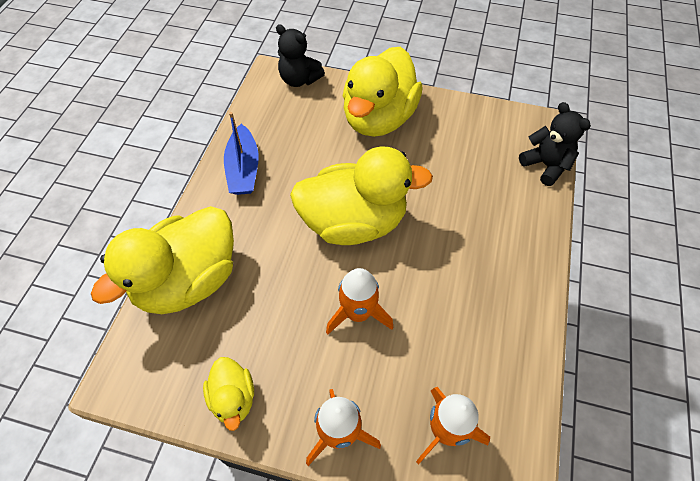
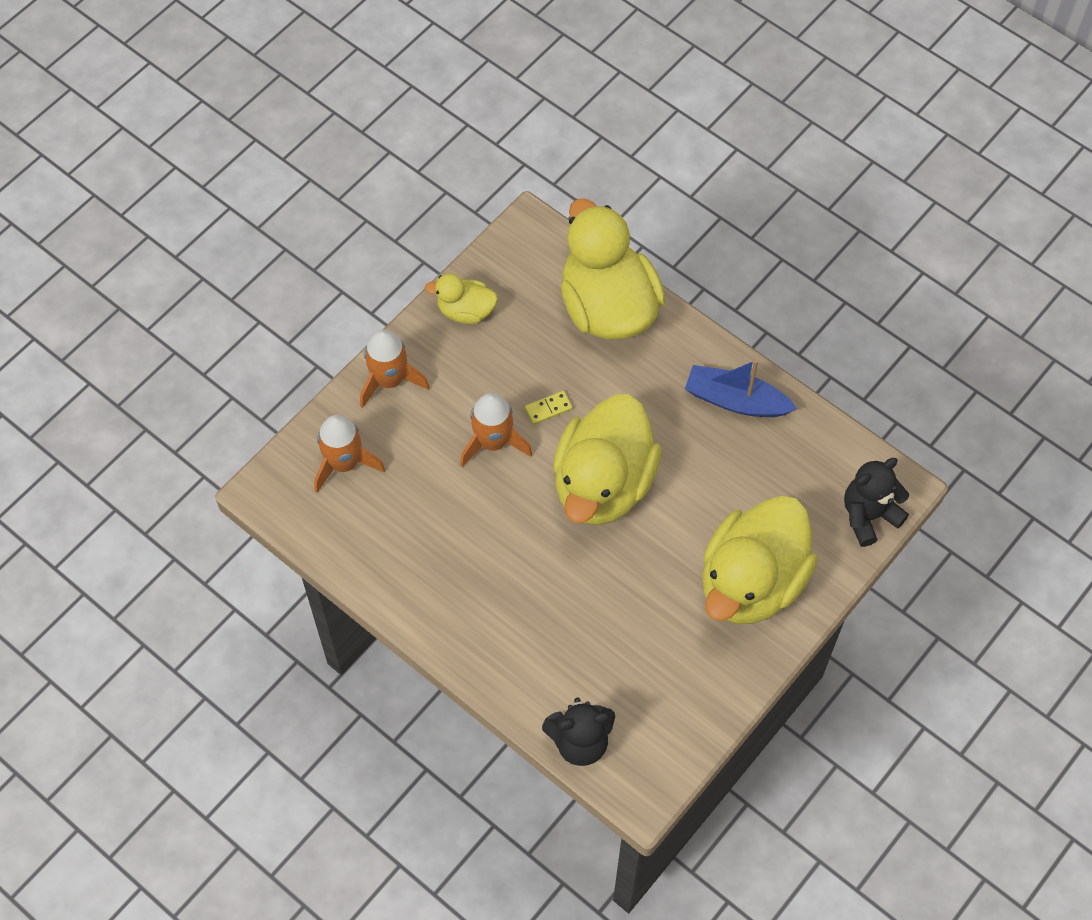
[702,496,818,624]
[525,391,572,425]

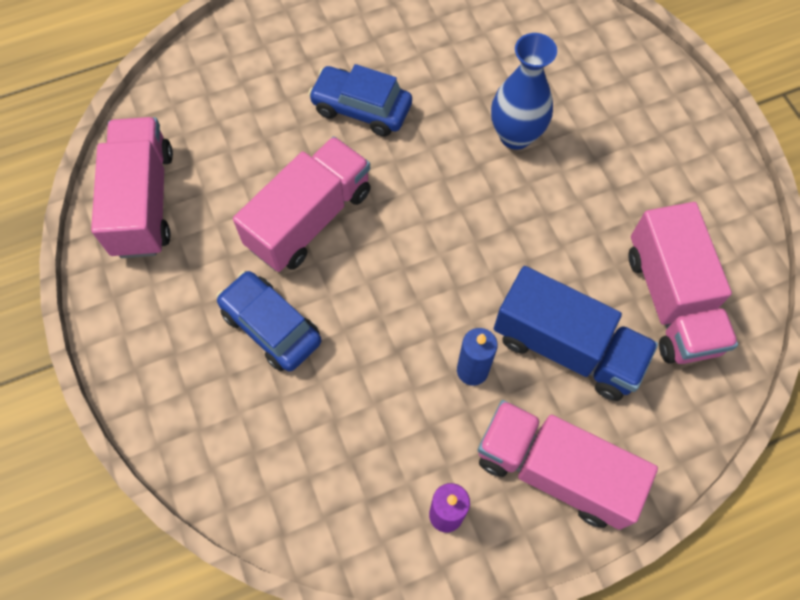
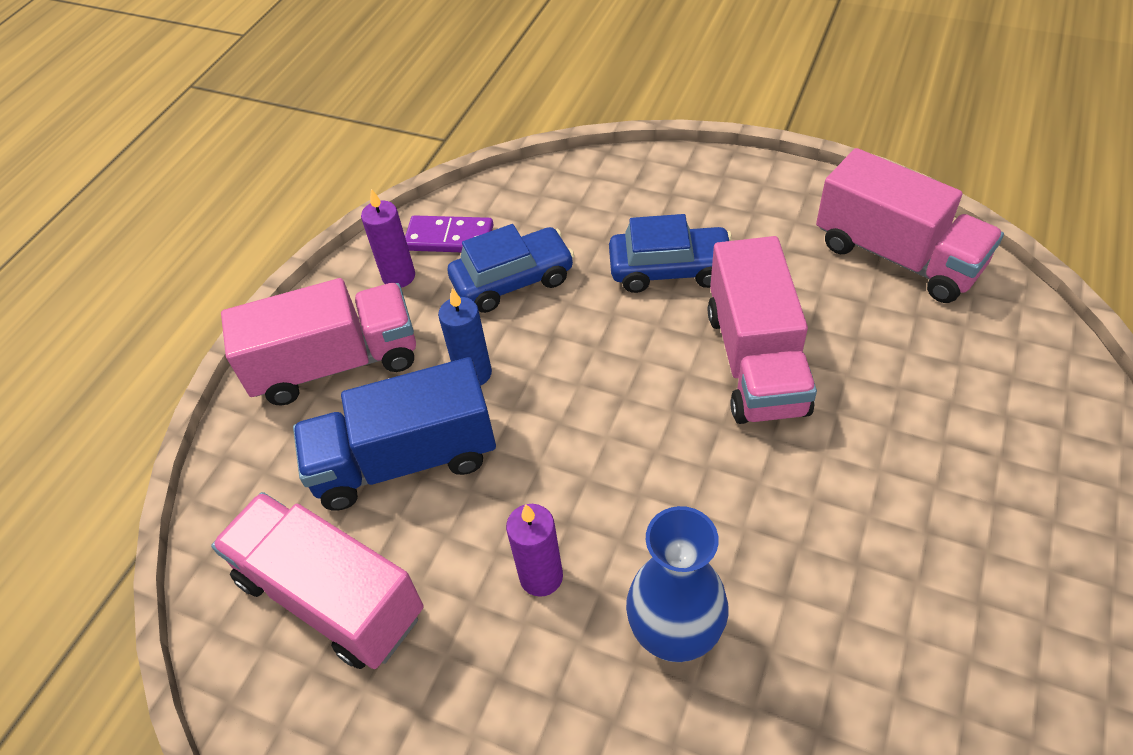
[448,224,575,313]
[405,215,494,252]
[506,504,563,597]

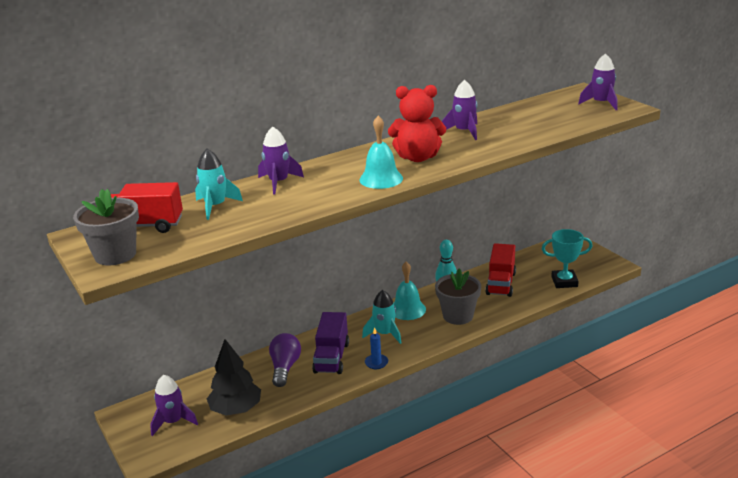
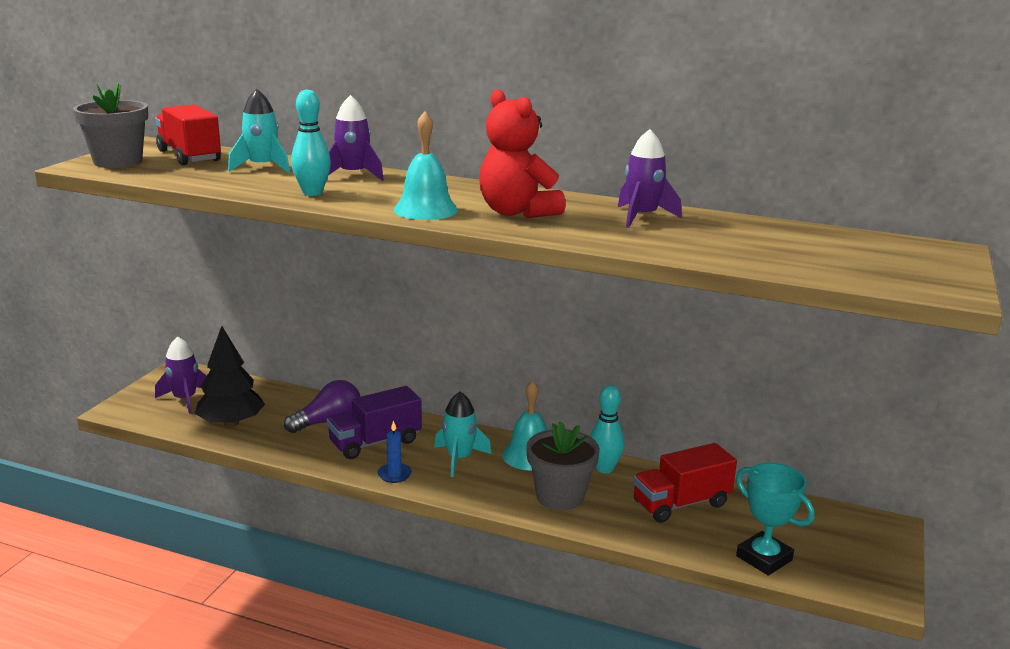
[578,53,617,110] (first image)
[291,90,331,196]

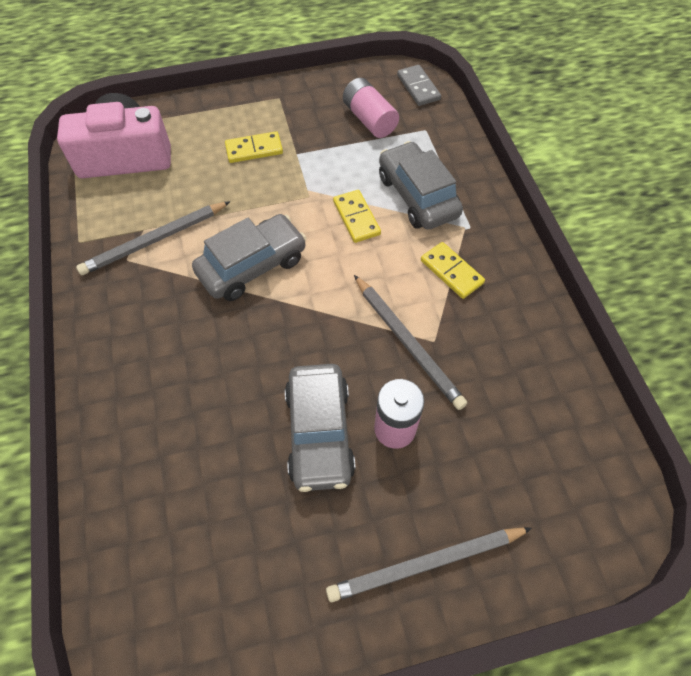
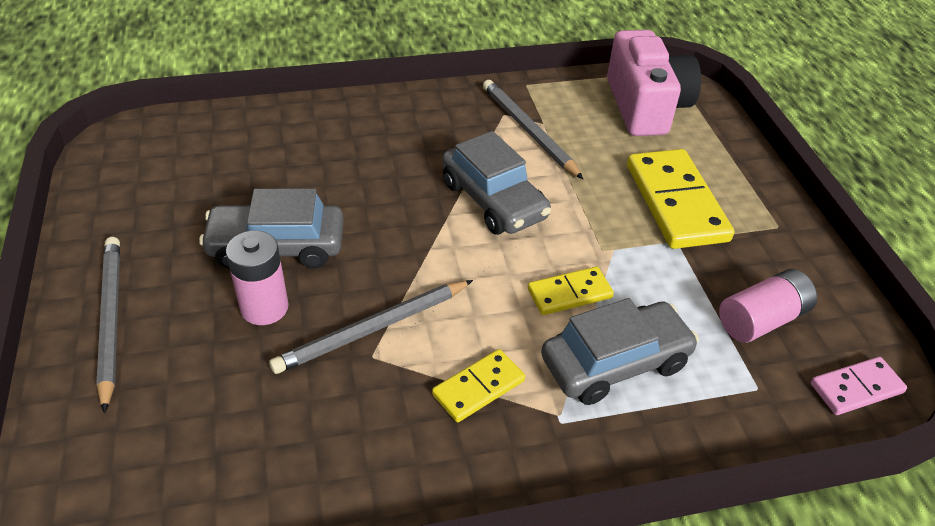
[627,149,734,249]
[811,357,907,415]

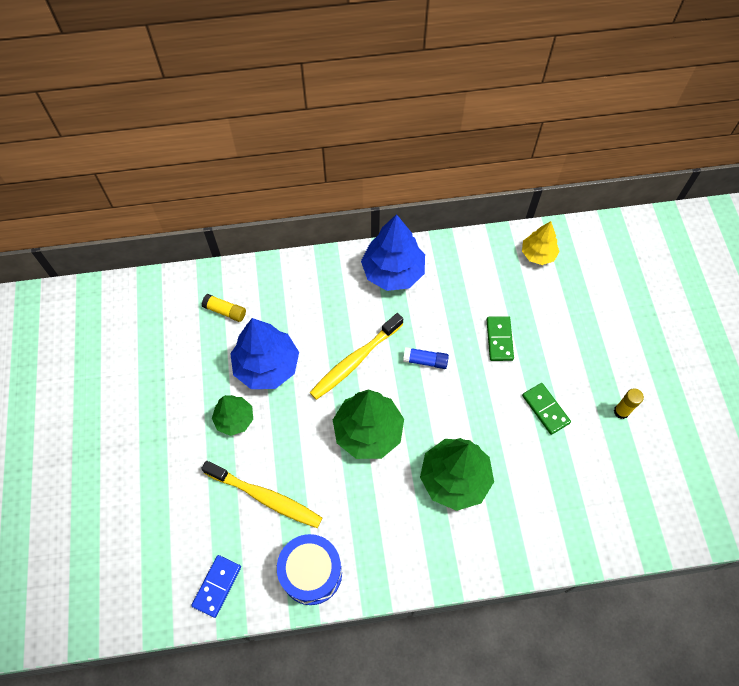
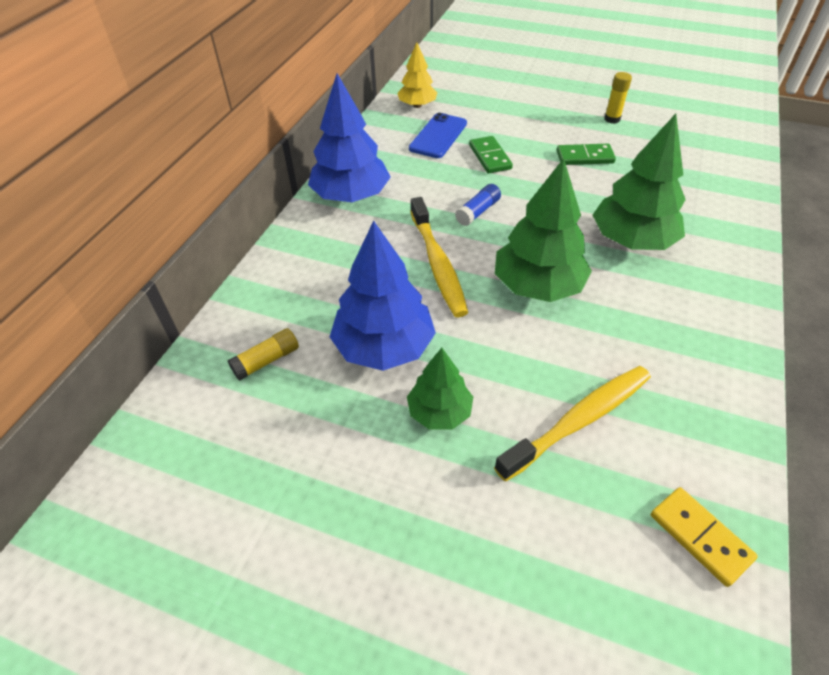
[651,487,758,587]
[277,534,342,605] (first image)
[469,136,513,173]
[409,113,467,158]

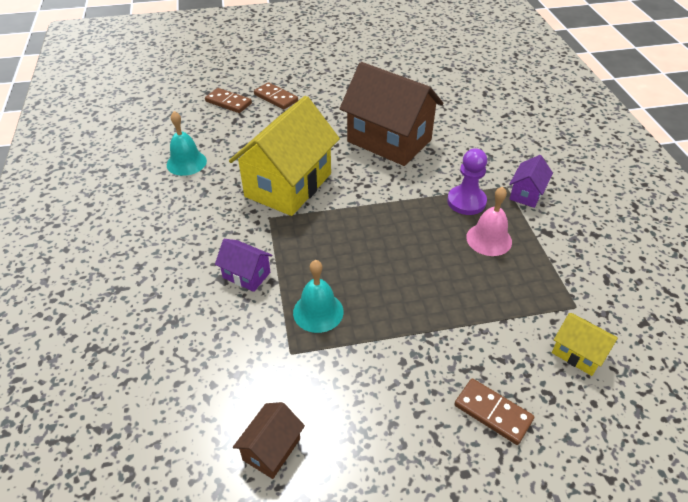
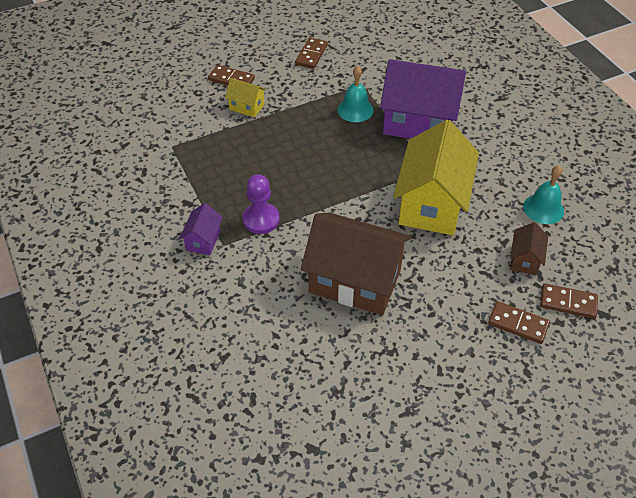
[380,59,466,139]
[510,222,548,275]
[466,187,512,256] (first image)
[225,78,266,117]
[295,38,328,69]

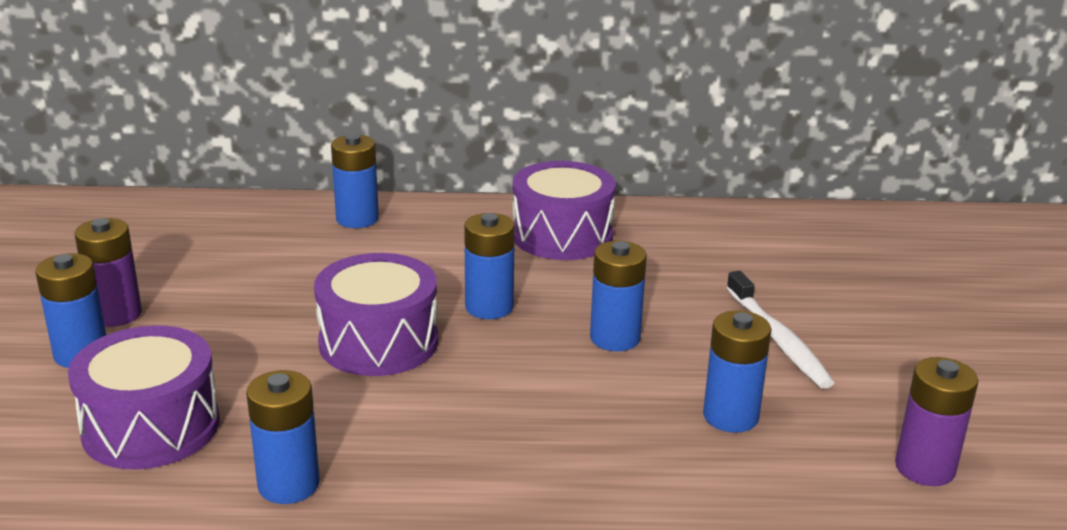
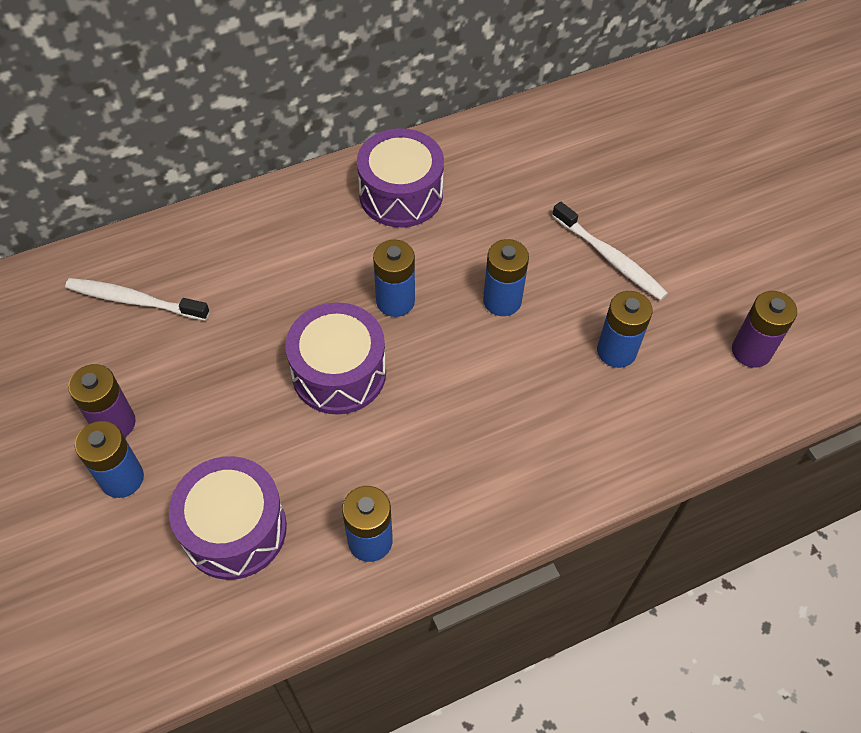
[331,134,379,228] (first image)
[65,278,210,321]

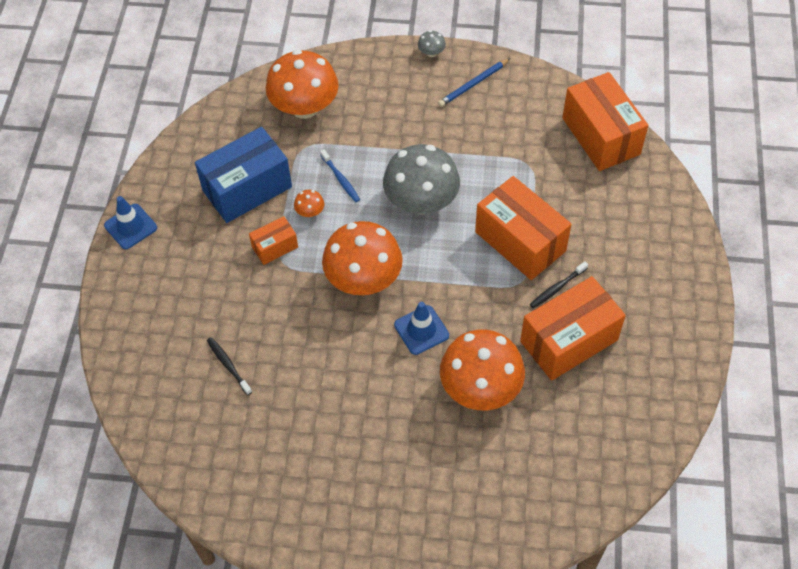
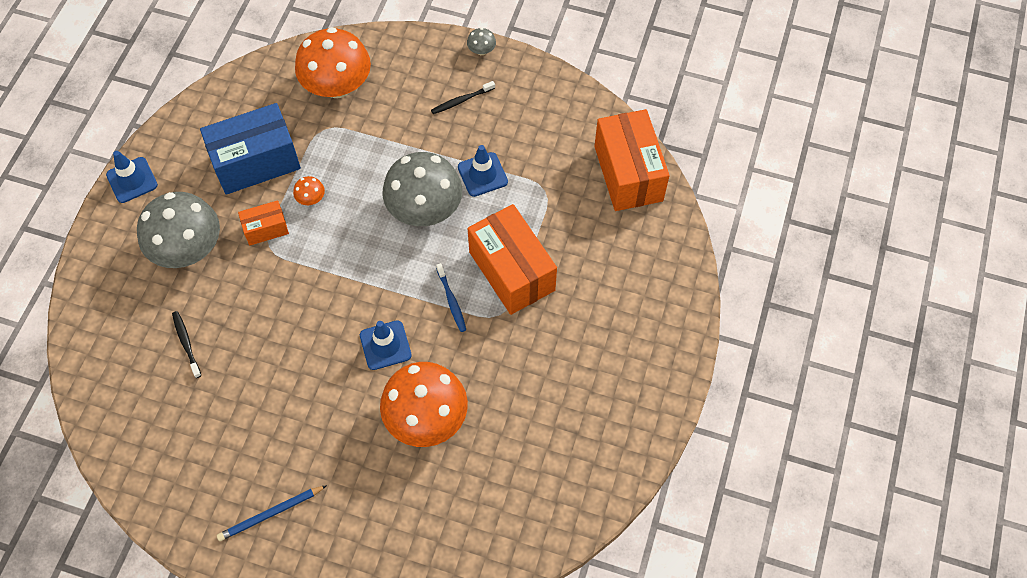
[436,263,466,332]
[322,221,403,295] (first image)
[217,485,327,541]
[520,276,626,381] (first image)
[431,81,495,114]
[137,192,220,268]
[458,145,508,197]

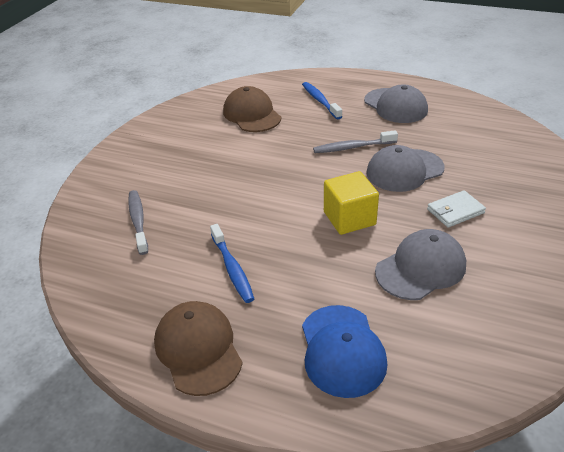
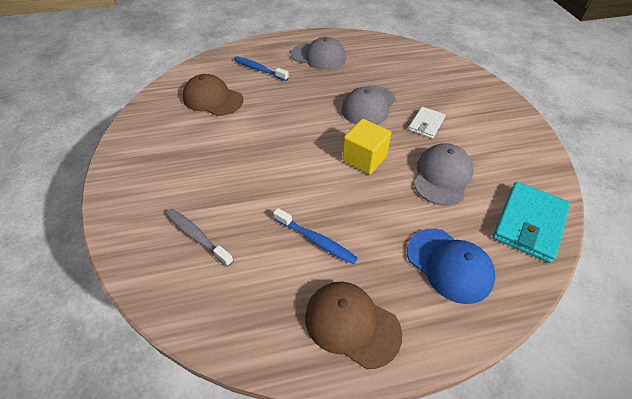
[313,130,398,153] (first image)
[493,182,570,263]

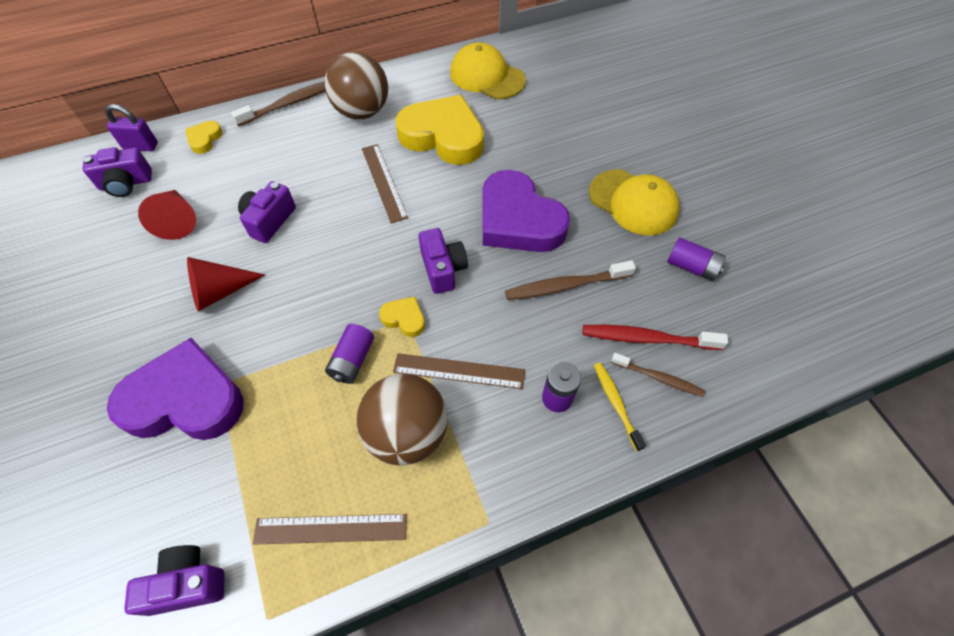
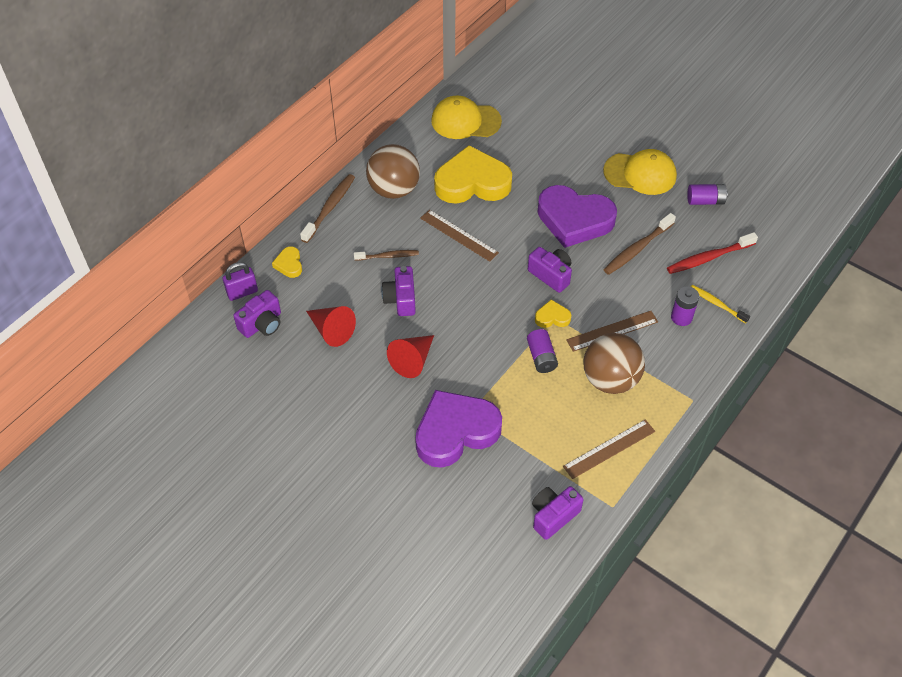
[354,250,419,261]

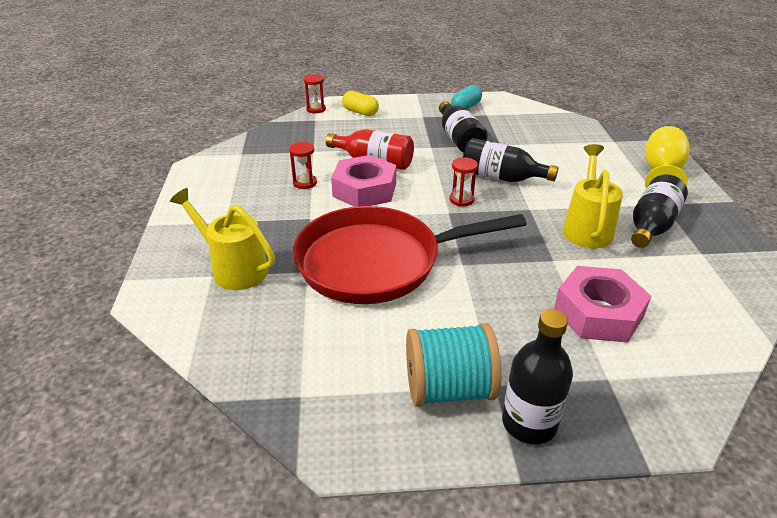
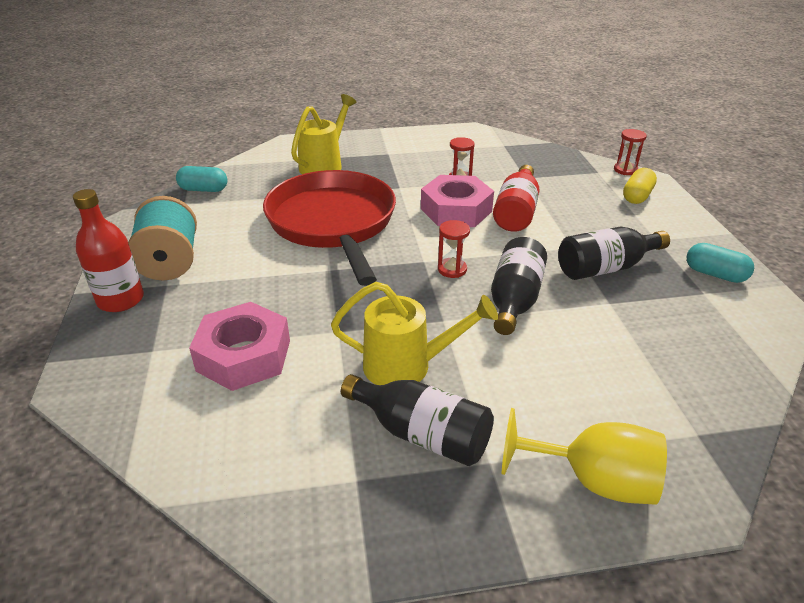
[73,189,144,312]
[176,166,227,192]

